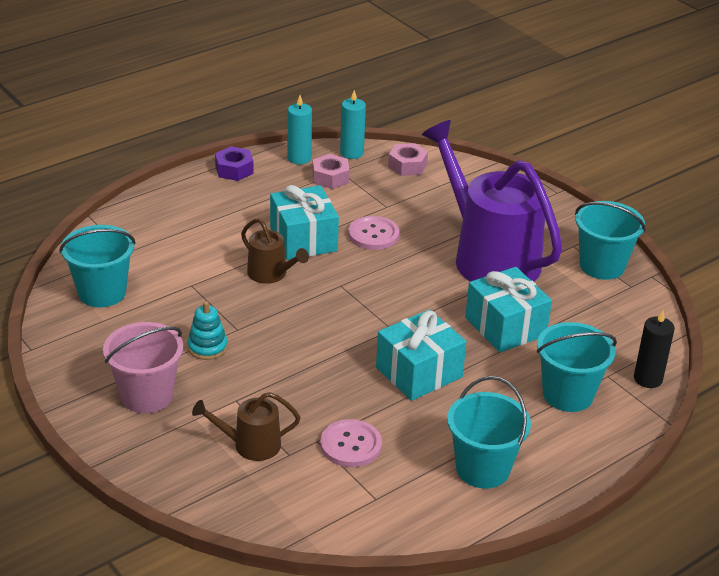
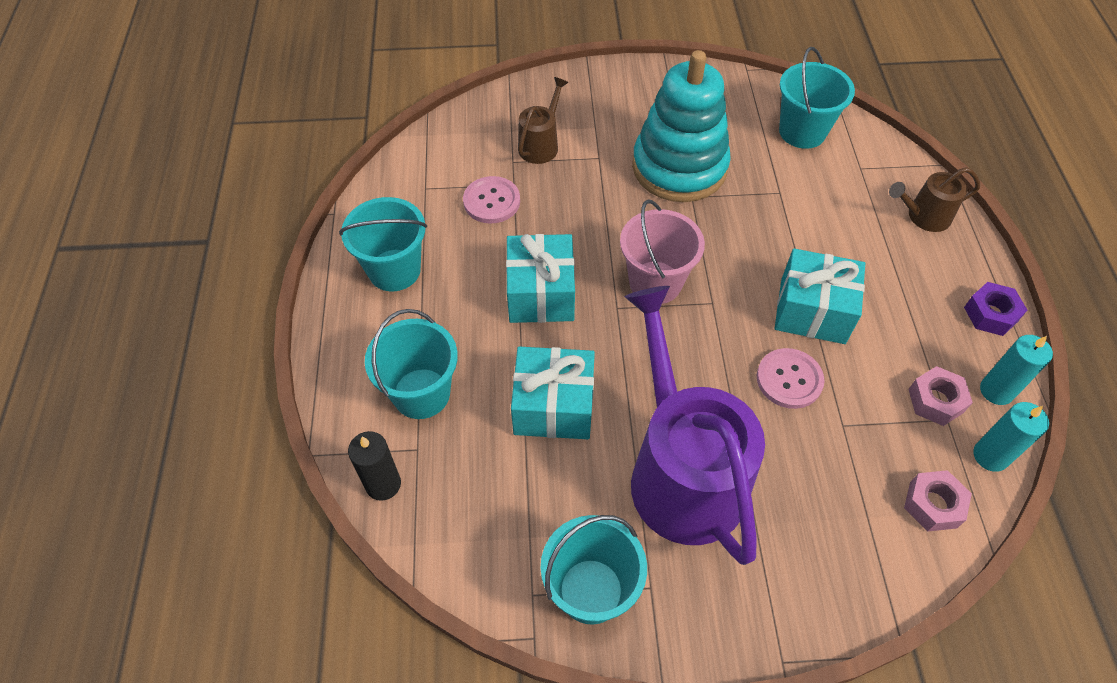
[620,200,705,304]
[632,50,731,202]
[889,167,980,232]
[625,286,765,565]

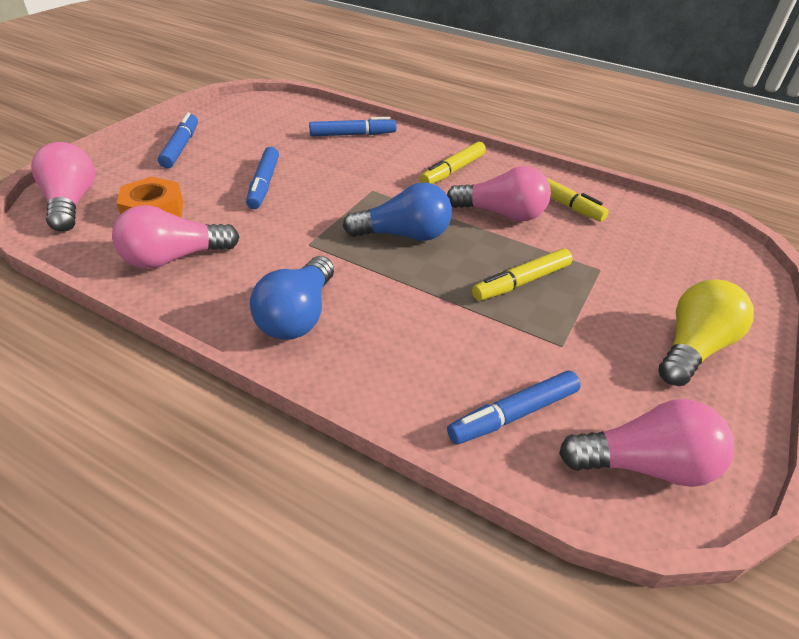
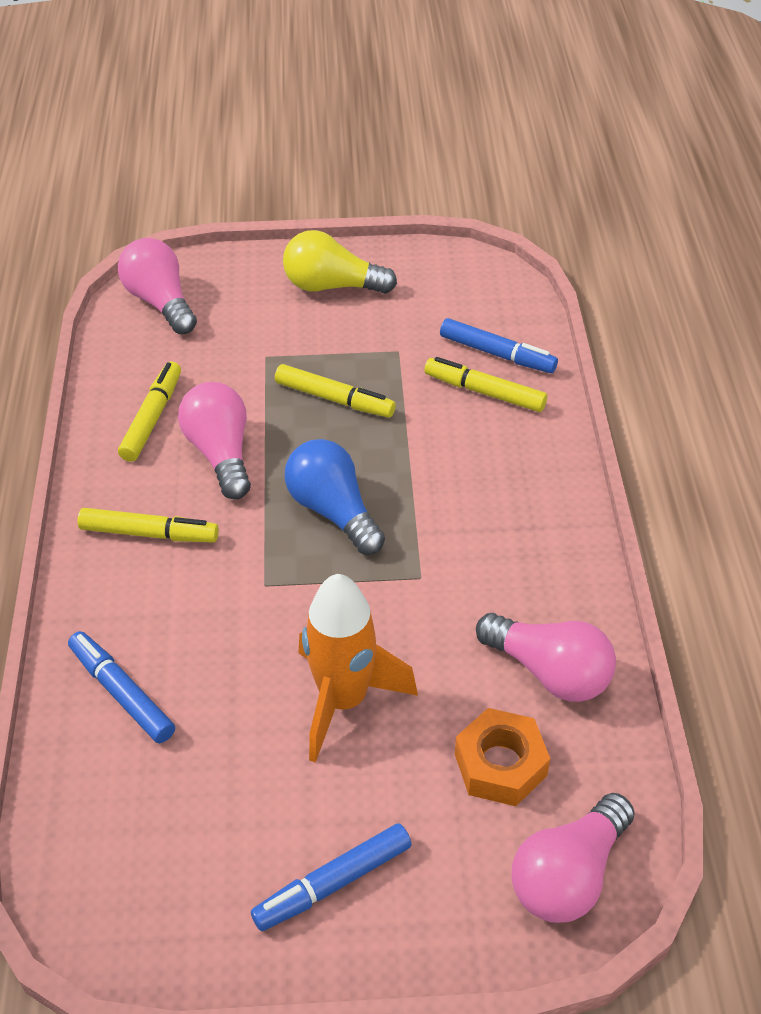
[299,574,418,763]
[250,256,334,340] (first image)
[118,238,197,334]
[424,357,547,412]

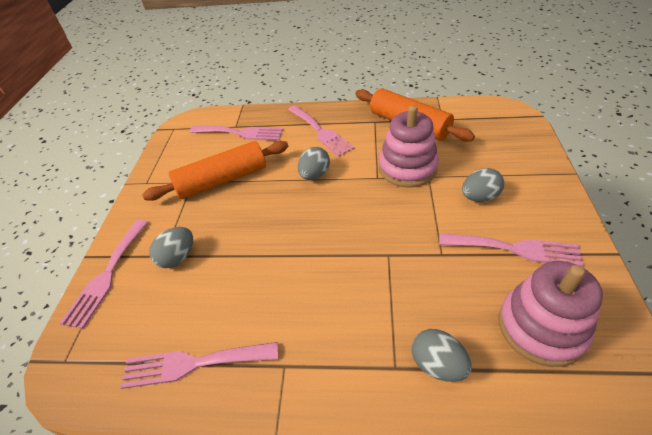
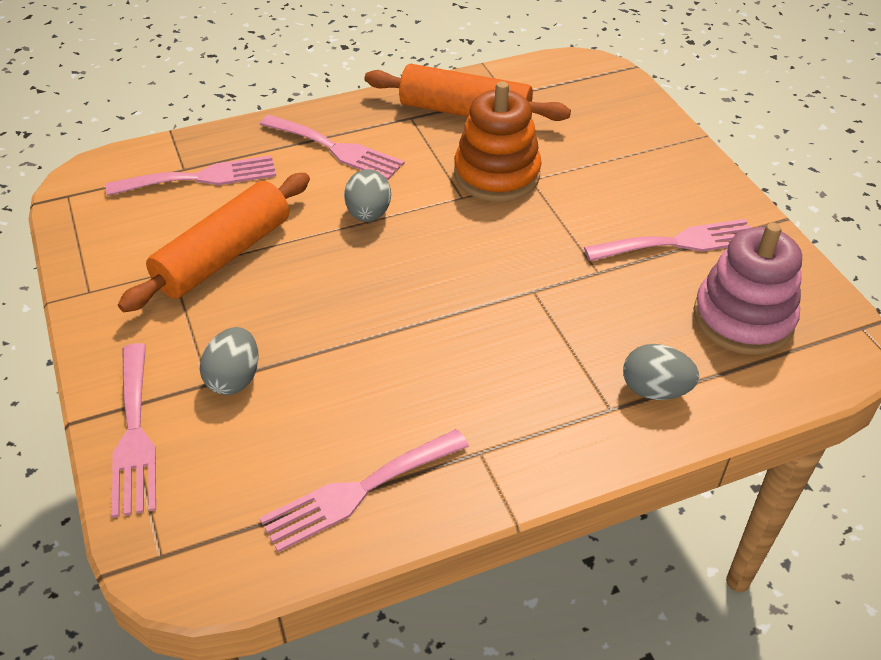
[454,81,542,202]
[462,168,504,202] (first image)

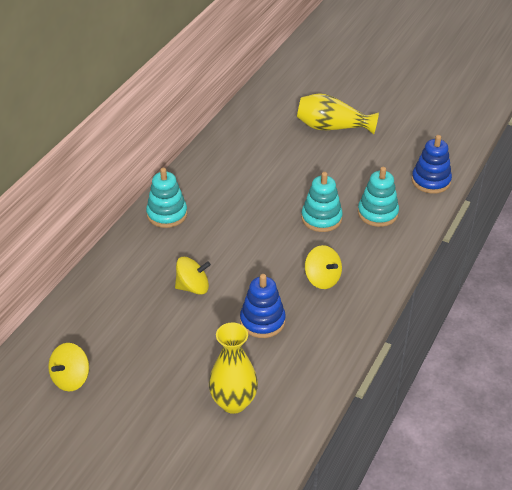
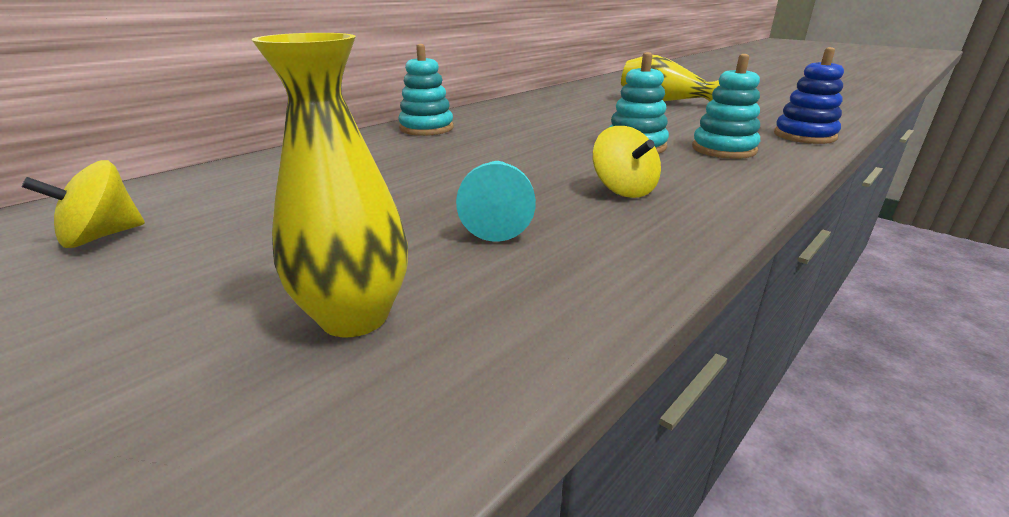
[175,257,211,295] (first image)
[456,161,536,241]

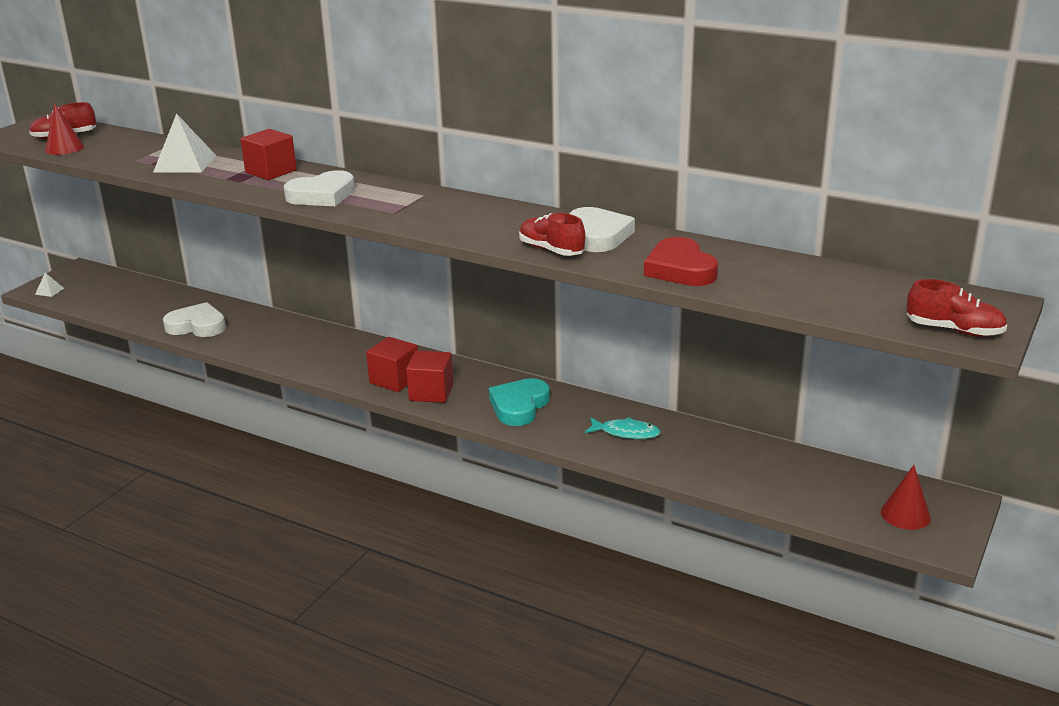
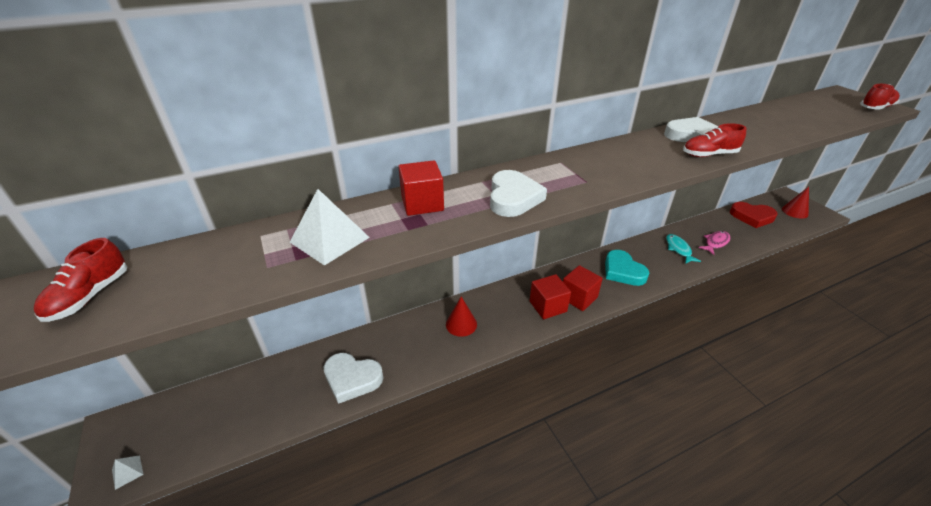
[446,296,477,337]
[324,353,383,404]
[666,234,701,264]
[730,202,778,228]
[698,231,731,255]

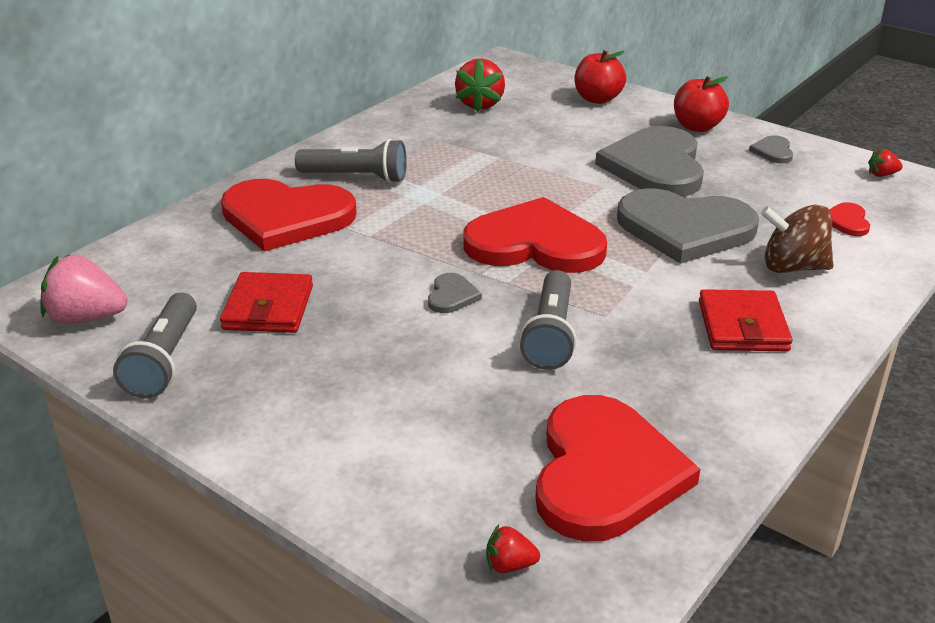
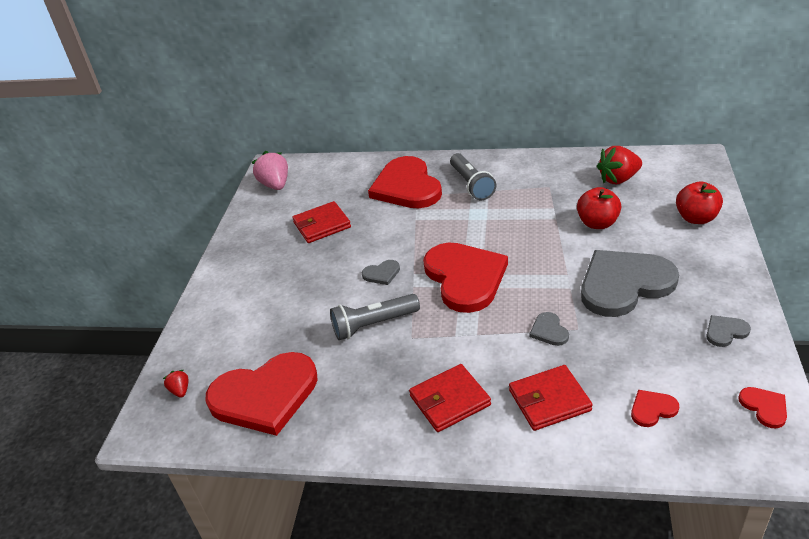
[113,292,197,399] (first image)
[530,312,569,346]
[577,187,621,229]
[509,365,593,431]
[738,387,787,428]

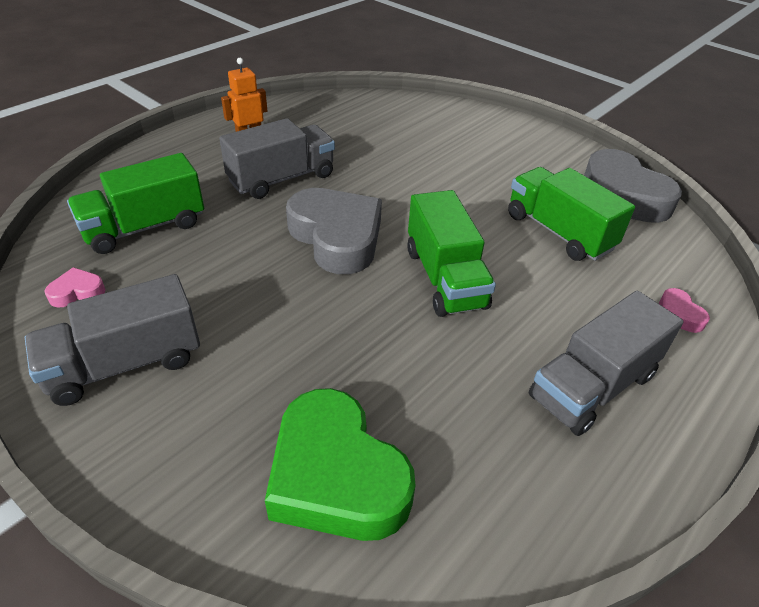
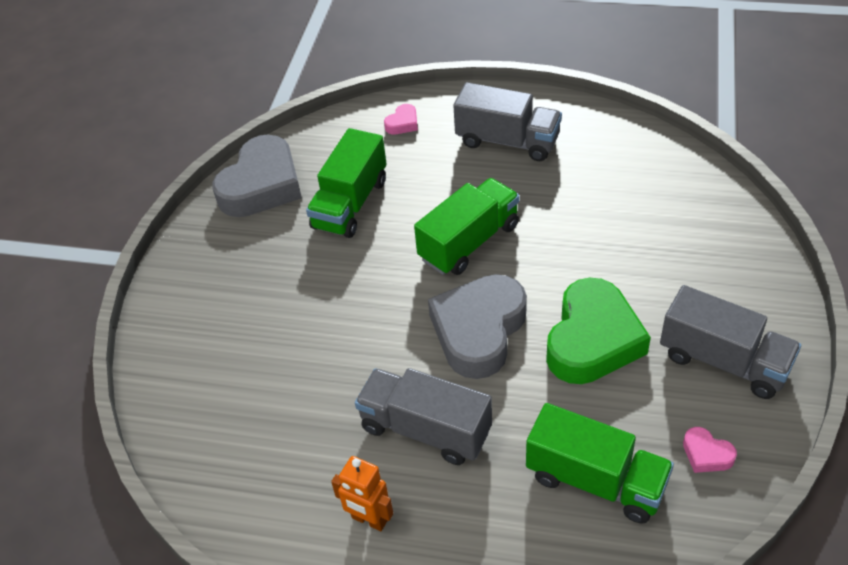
[546,277,651,384]

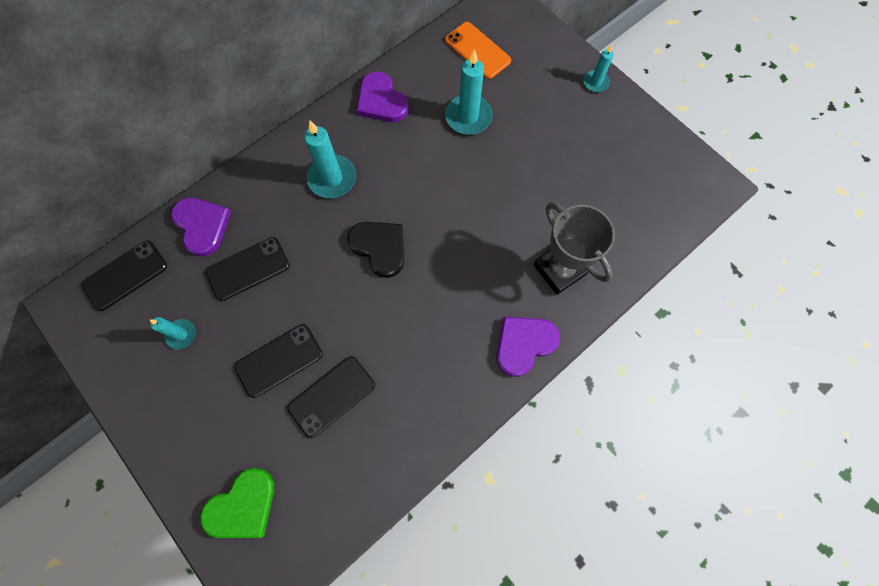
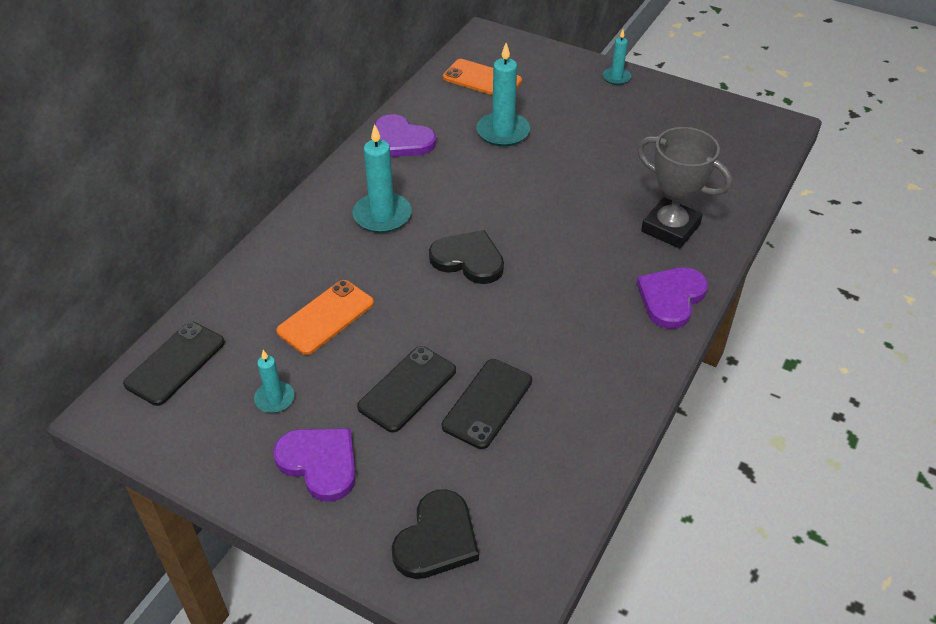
[273,428,356,502]
[392,489,479,579]
[276,280,374,355]

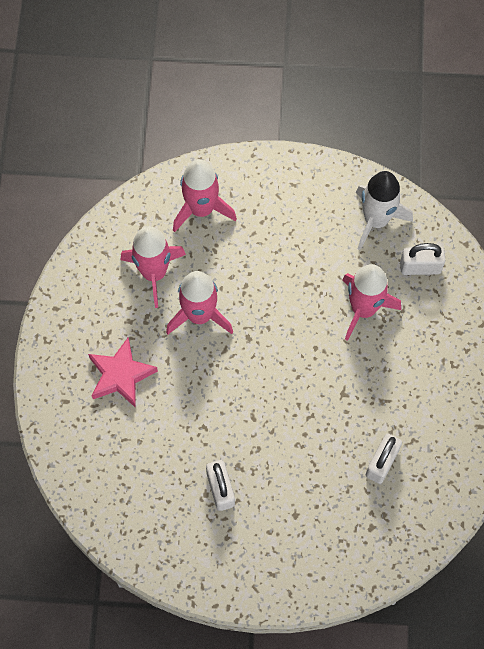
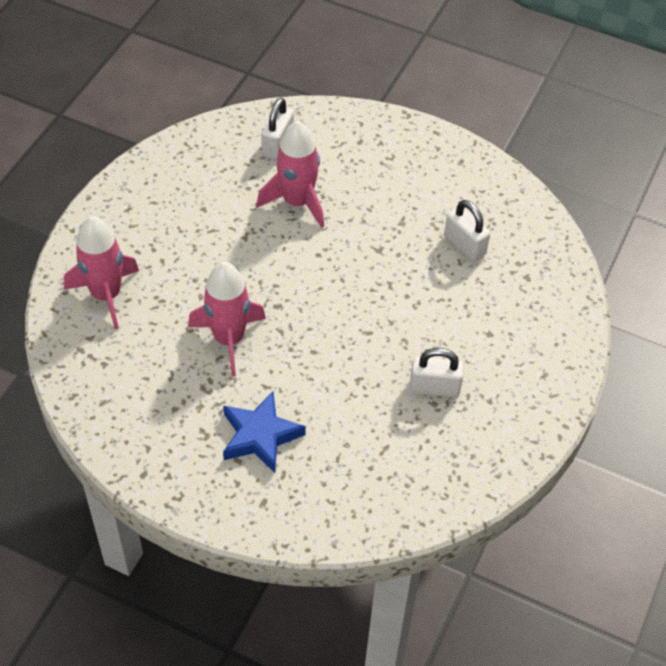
[223,391,306,473]
[120,226,186,308] (first image)
[356,171,413,250] (first image)

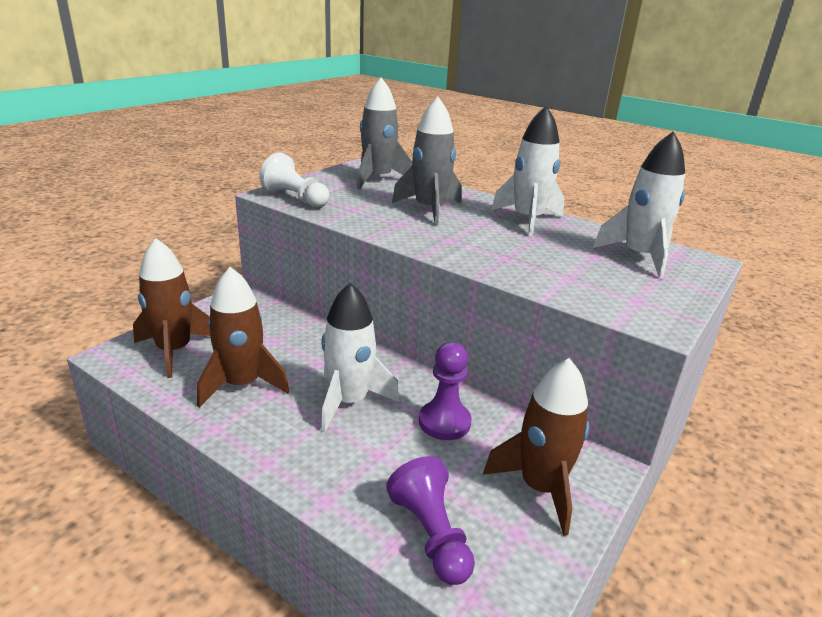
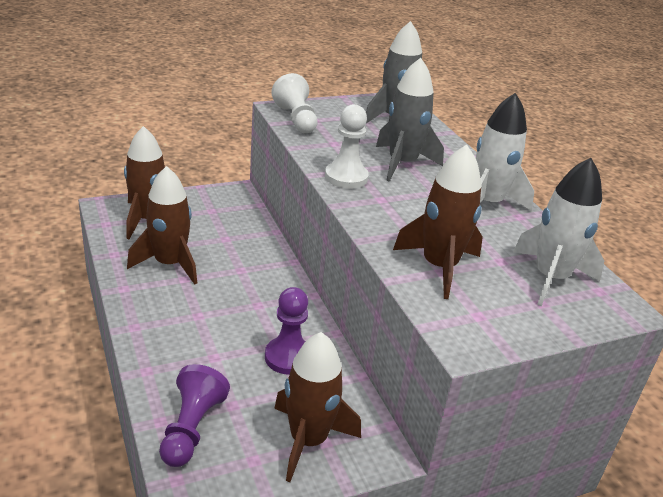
[321,283,400,432] (first image)
[325,104,369,189]
[393,145,483,299]

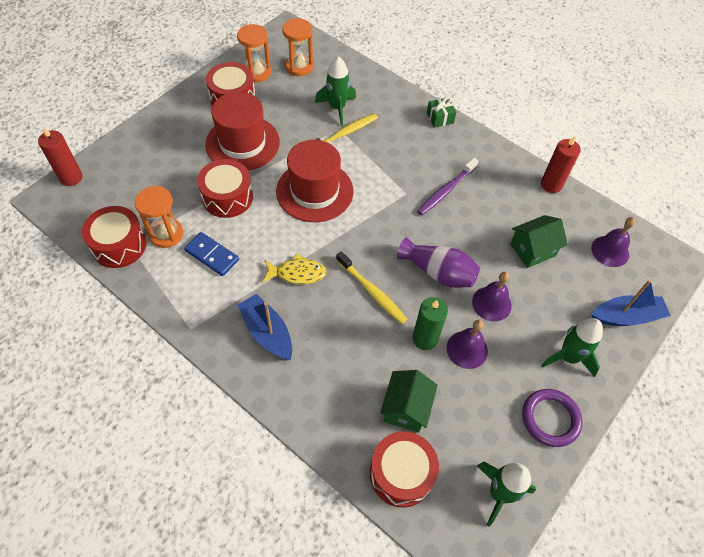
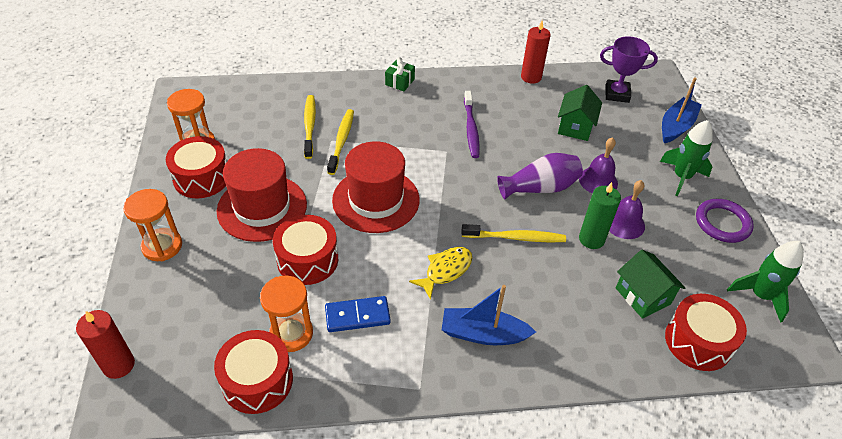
[123,189,182,261]
[304,95,316,159]
[600,36,658,103]

